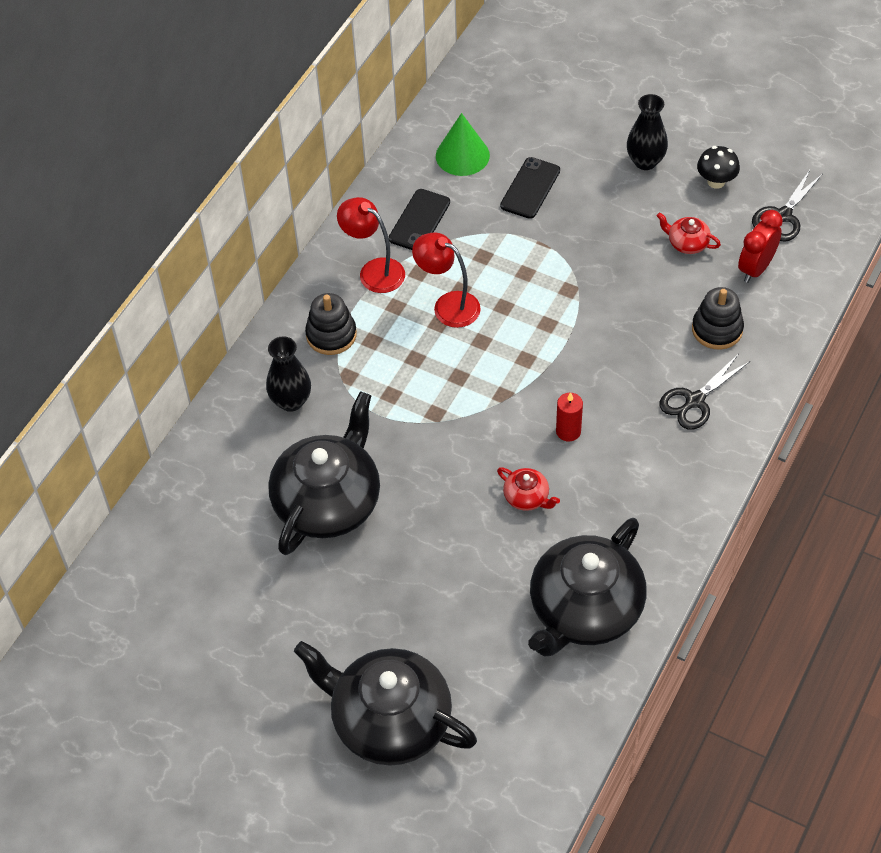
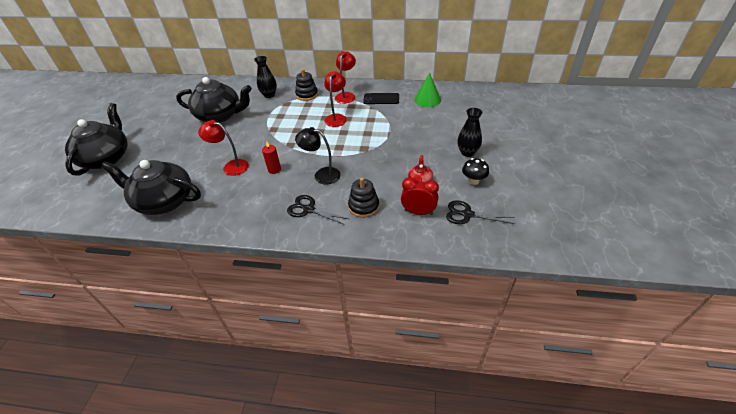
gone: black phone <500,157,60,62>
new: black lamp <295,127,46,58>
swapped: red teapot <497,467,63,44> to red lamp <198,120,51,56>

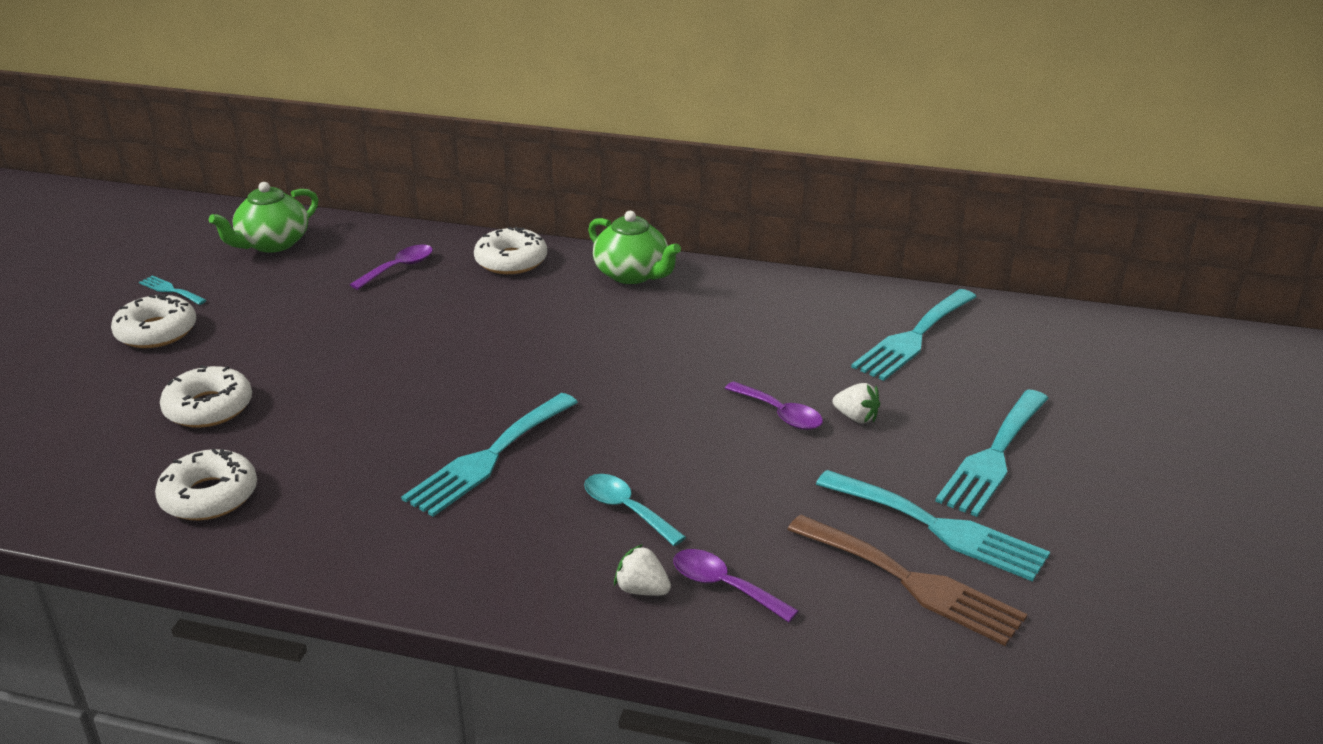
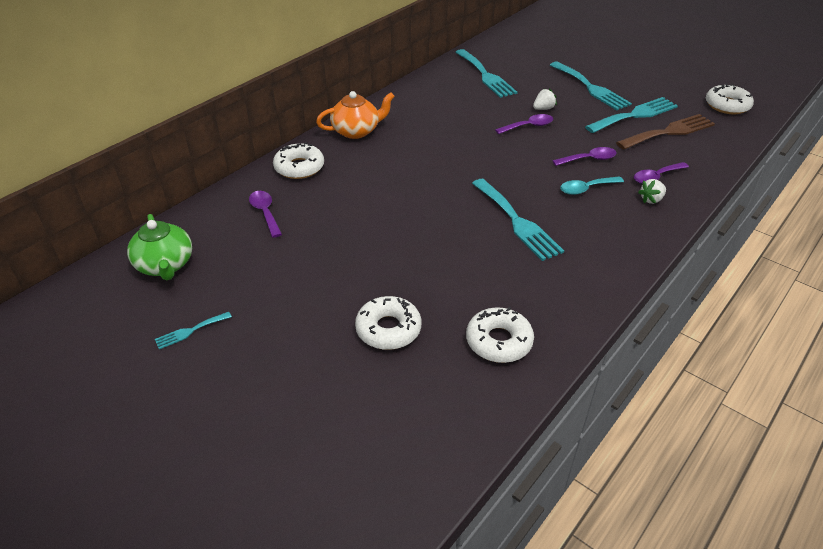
new: purple spoon <552,147,65,19>
shifted: white donut <111,293,85,55> to <706,83,48,31>
repainted: green teapot <588,211,93,73> to orange teapot <316,91,79,48>

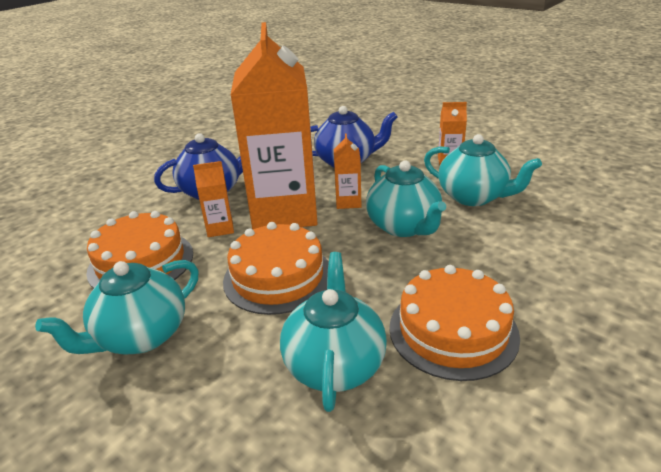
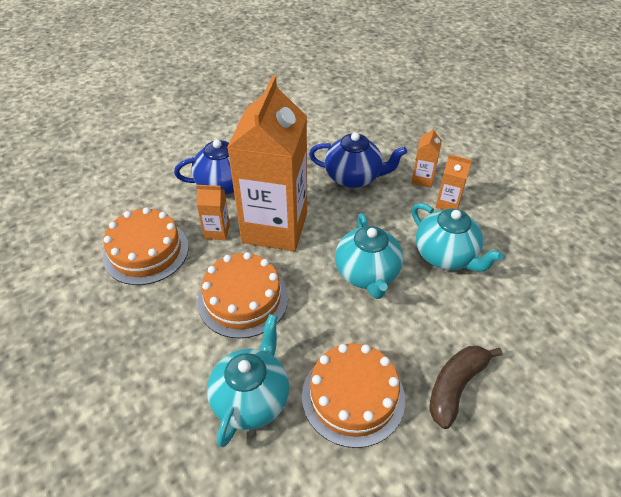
gone: turquoise teapot <35,260,164,94>
new: brown banana <429,346,73,83>
shifted: orange carton <334,133,27,76> to <411,127,31,61>

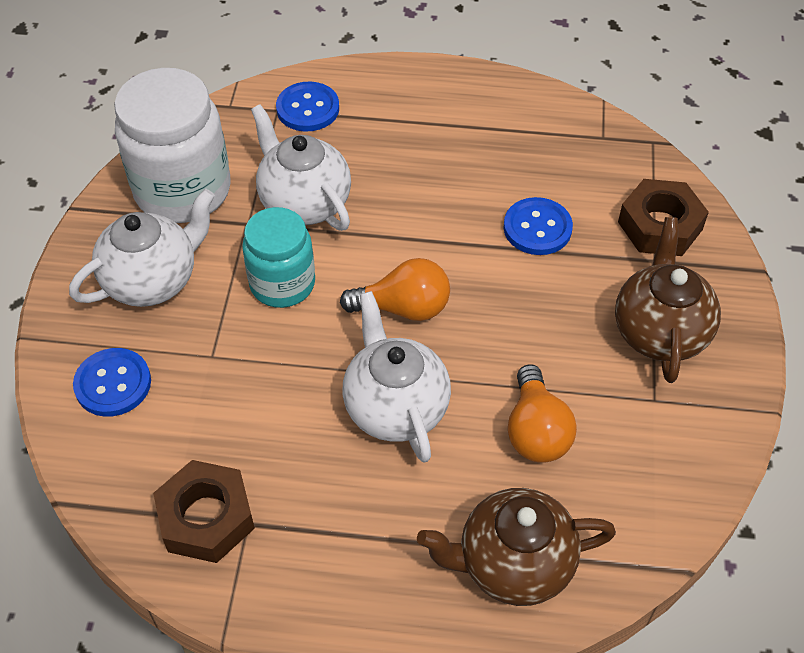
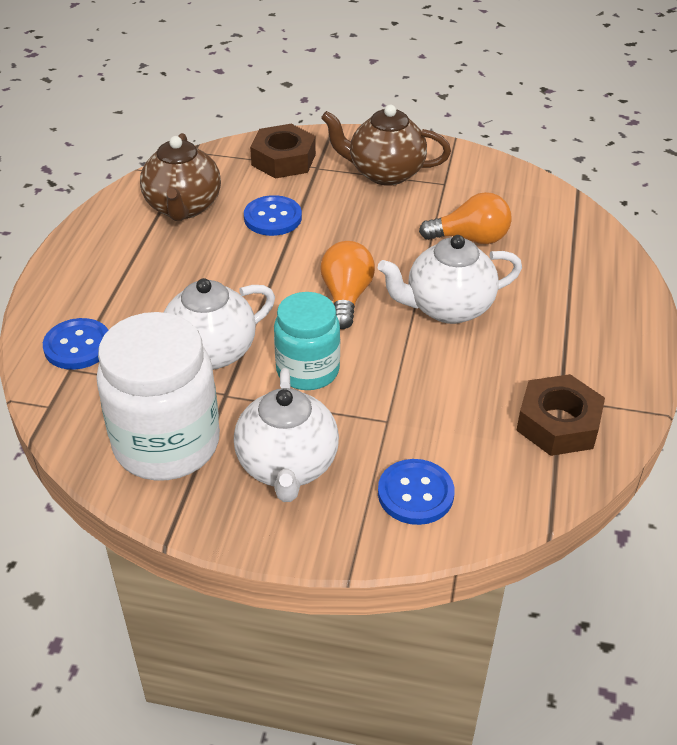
shifted: brown teapot <417,488,199,118> to <140,133,81,88>
rotated: white teapot <69,189,146,118> = <234,368,105,134> 150 degrees counterclockwise

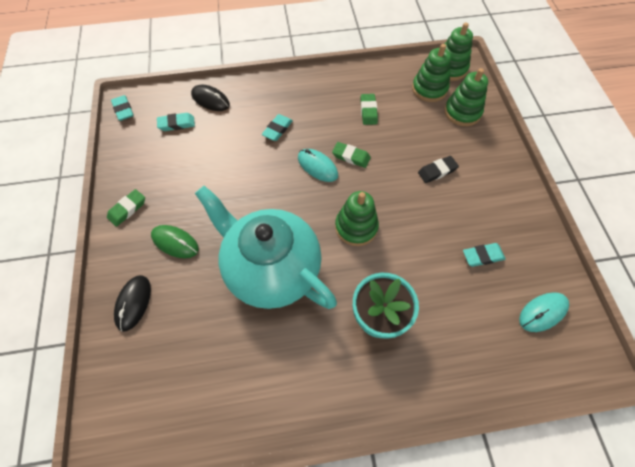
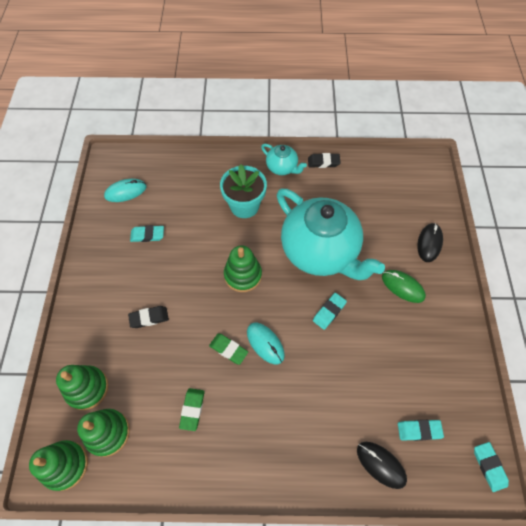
gone: green eraser <107,189,38,38>
new: turquoise teapot <261,144,46,31>; black eraser <308,153,33,15>
shifted: turquoise eraser <262,114,31,27> to <313,293,34,37>

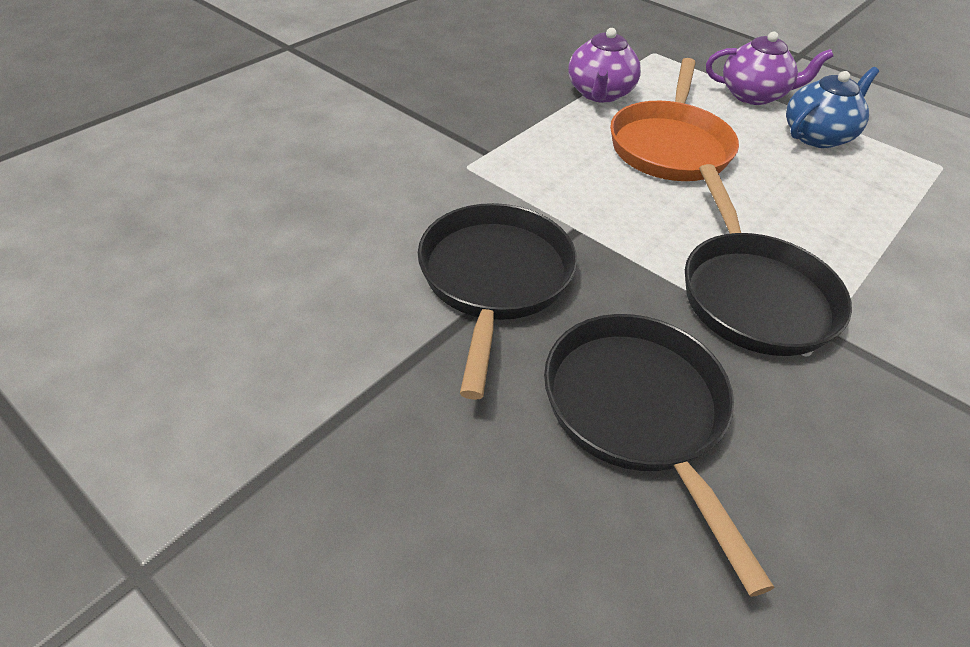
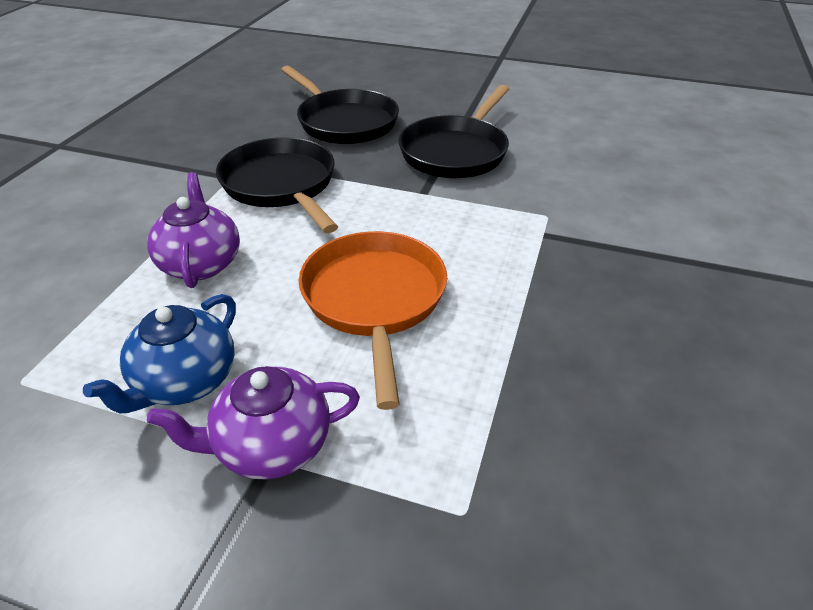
shifted: purple teapot <568,28,73,75> to <147,172,93,116>
rotated: black pan <418,203,159,197> = <398,85,111,93> 45 degrees clockwise

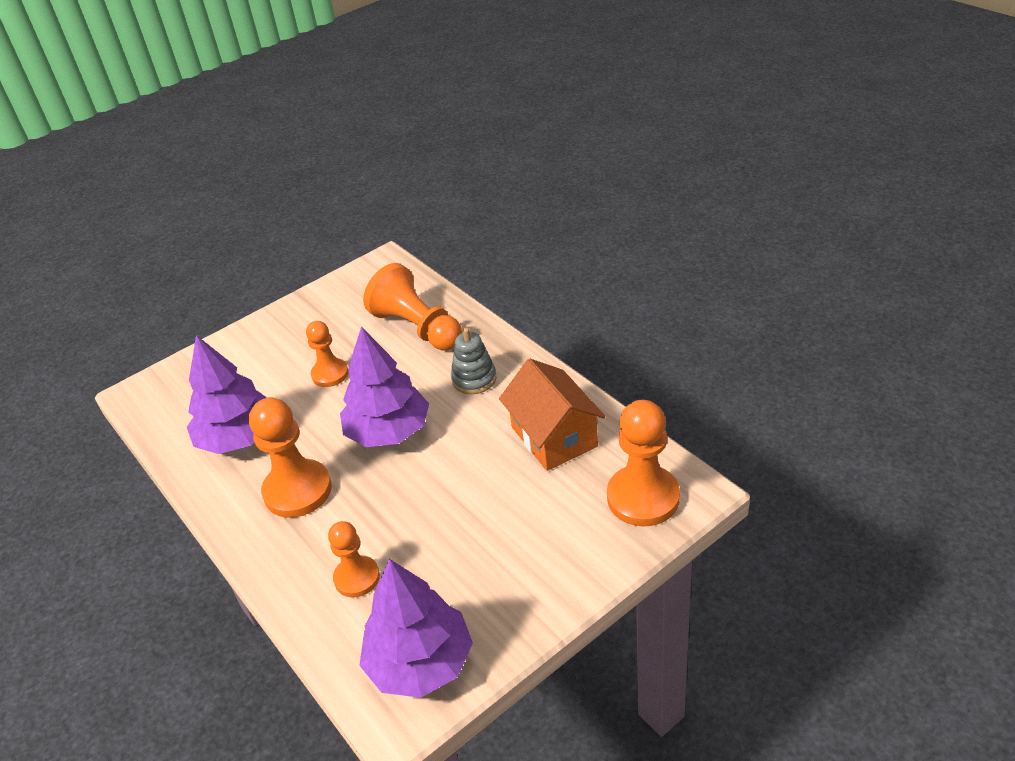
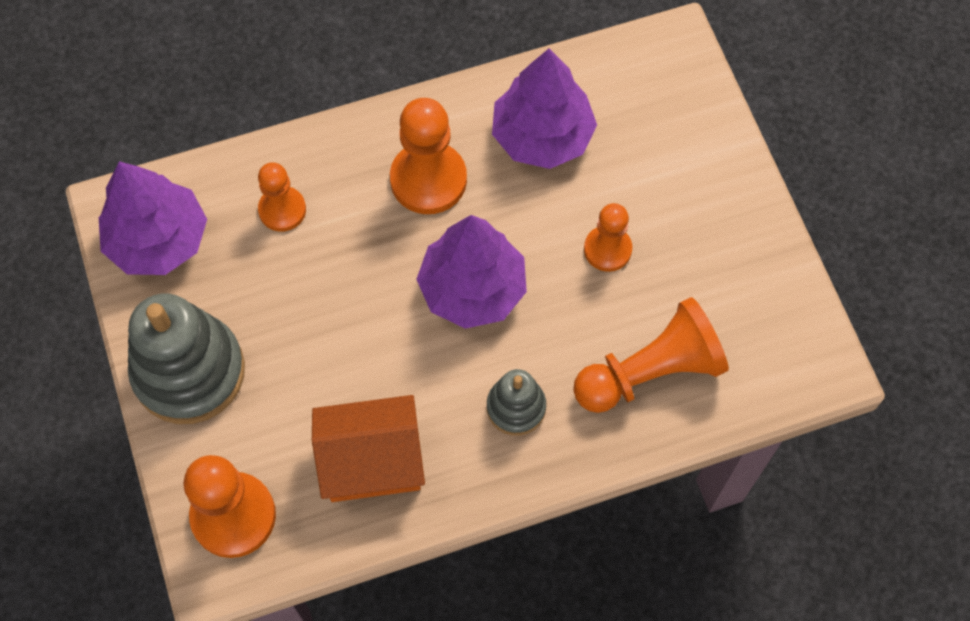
new: grey stacking toy <128,294,117,130>

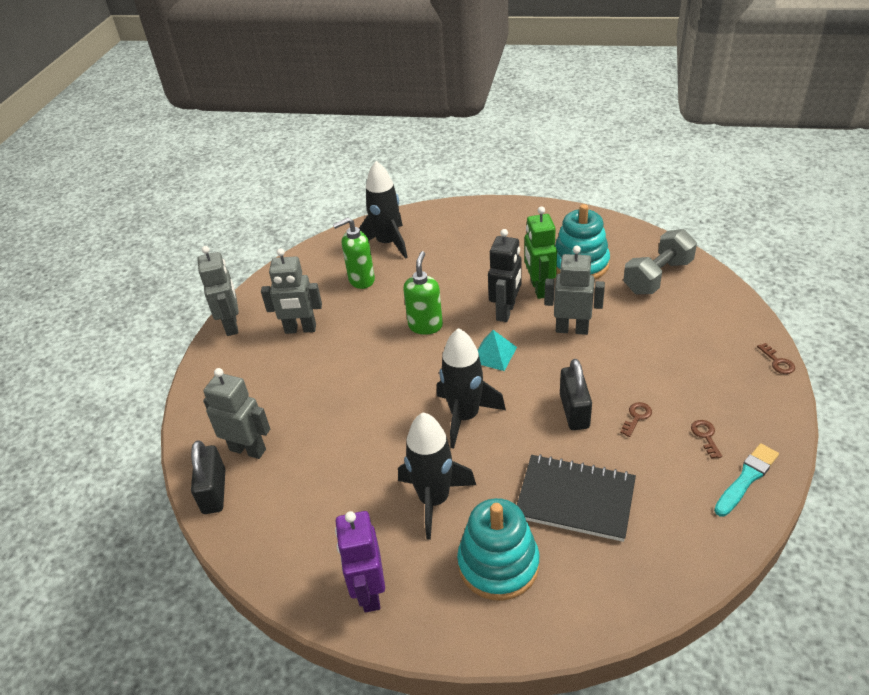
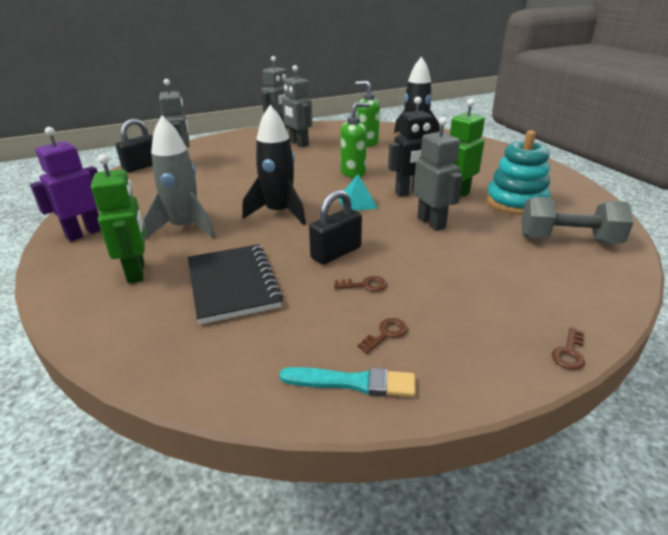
swapped: turquoise stacking toy <457,498,82,103> to green robot <91,154,55,129>
repainted: black rocket <398,412,78,128> to grey rocket <143,116,72,123>

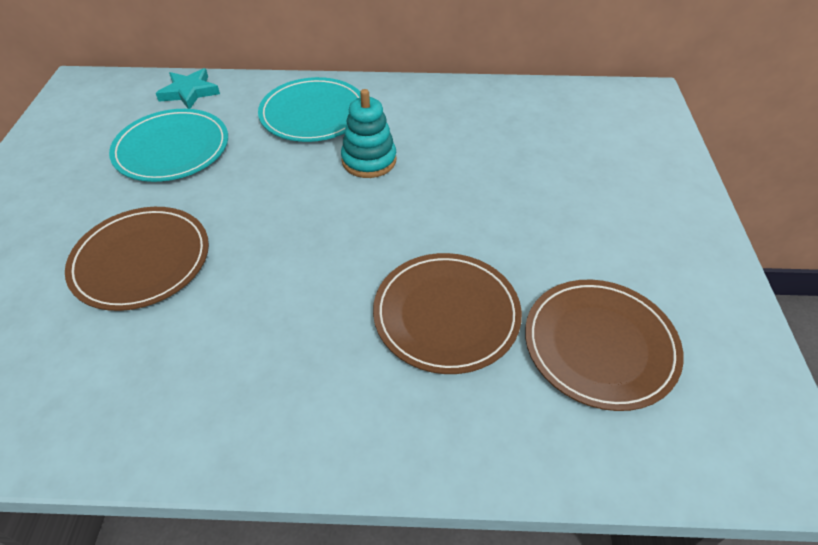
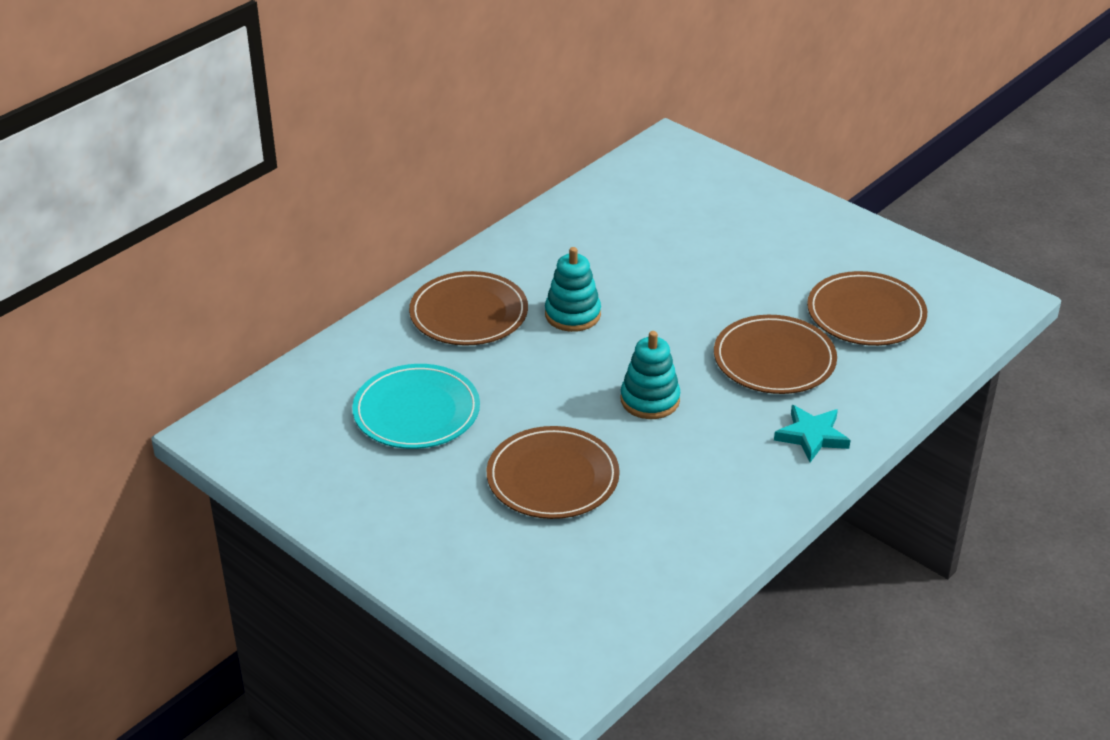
new: turquoise stacking toy <620,331,60,88>
shifted: turquoise star <156,68,64,41> to <774,405,76,57>
repainted: turquoise plate <258,77,103,65> to brown plate <409,271,119,74>

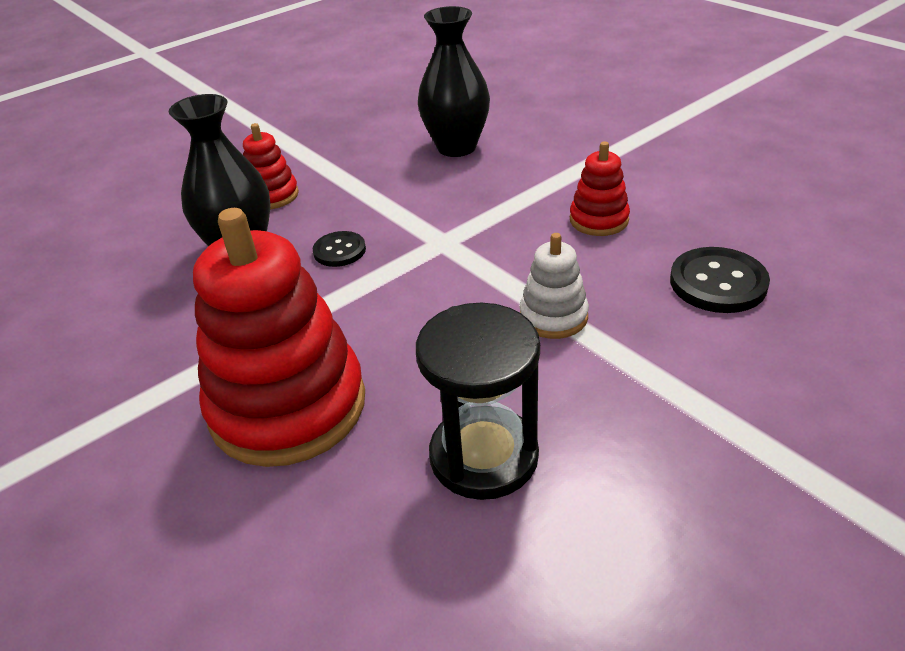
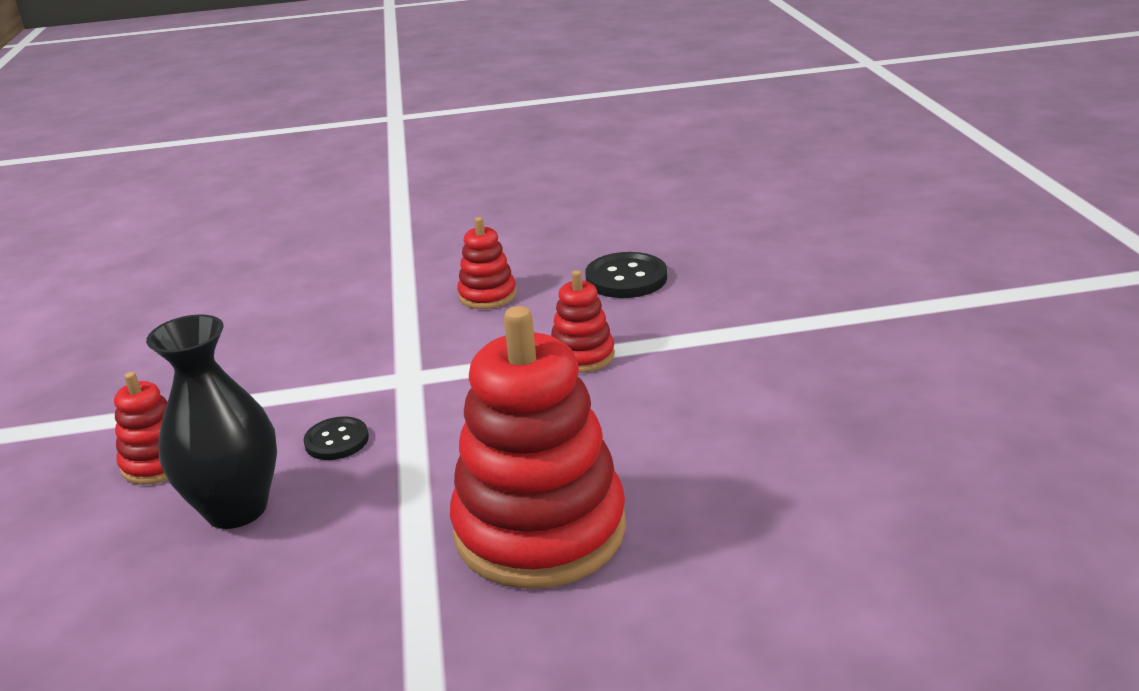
gone: black hourglass <416,303,124,197>; black vase <418,6,72,151>
repainted: white stacking toy <520,233,69,106> to red stacking toy <551,270,64,103>

